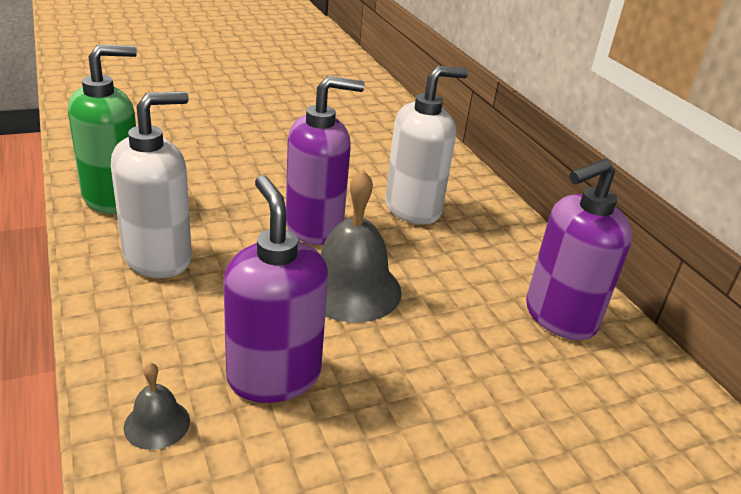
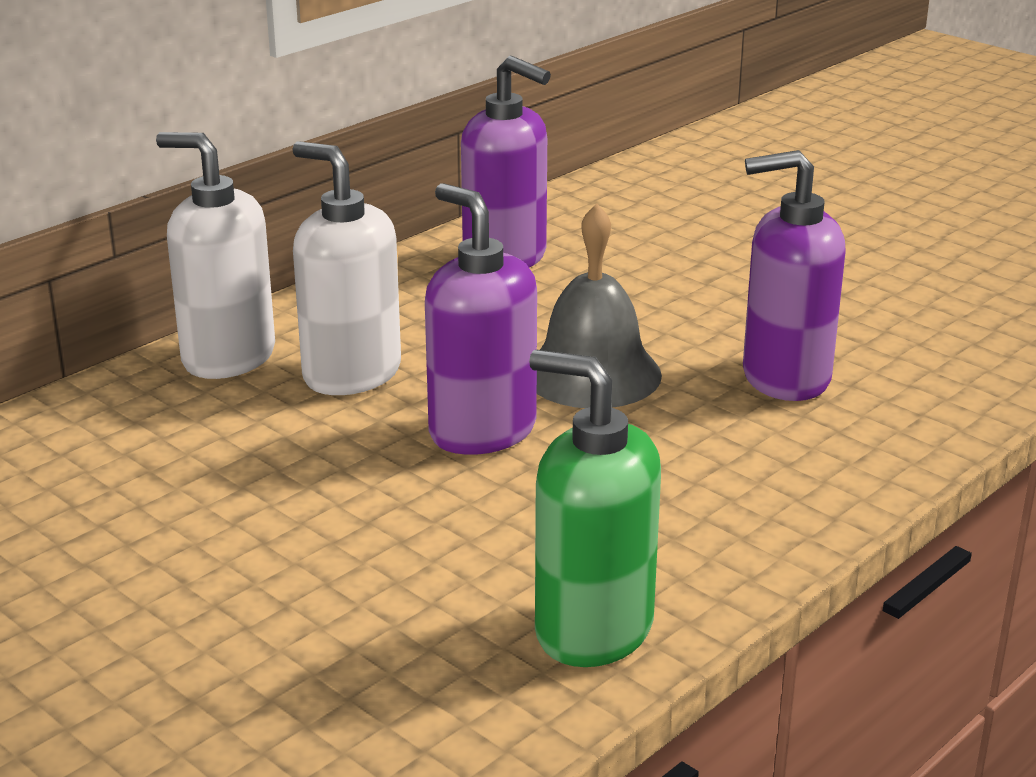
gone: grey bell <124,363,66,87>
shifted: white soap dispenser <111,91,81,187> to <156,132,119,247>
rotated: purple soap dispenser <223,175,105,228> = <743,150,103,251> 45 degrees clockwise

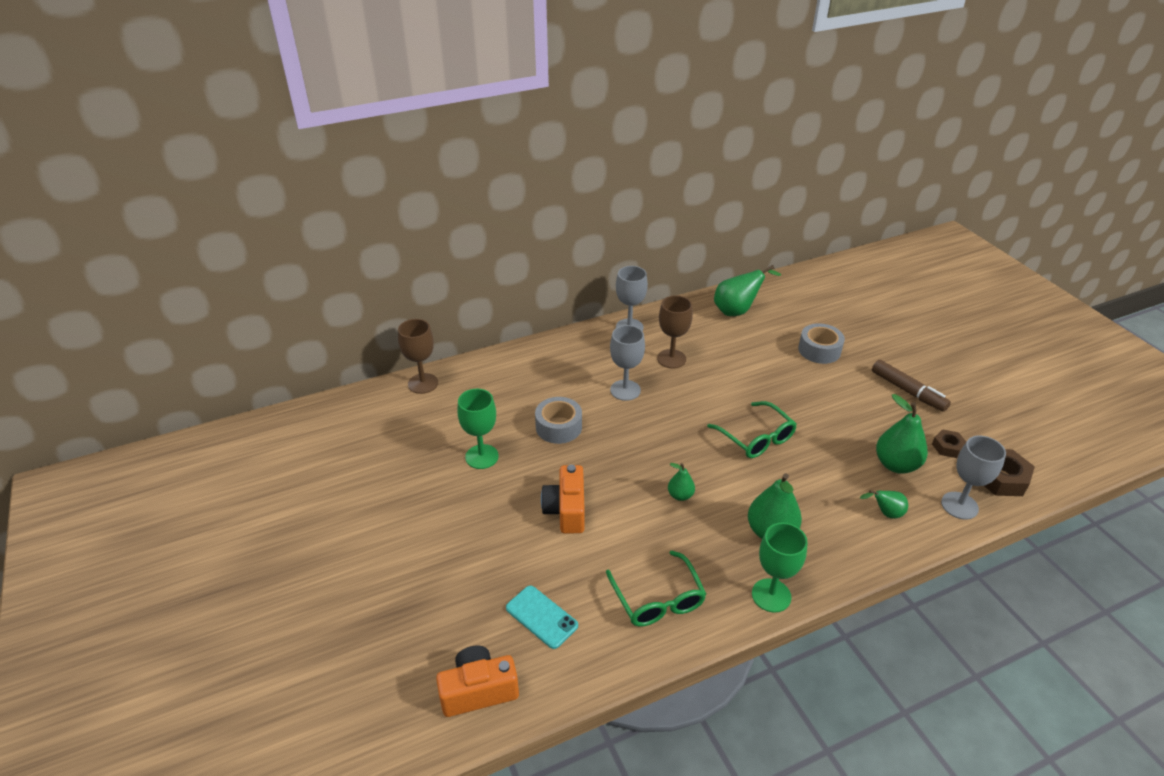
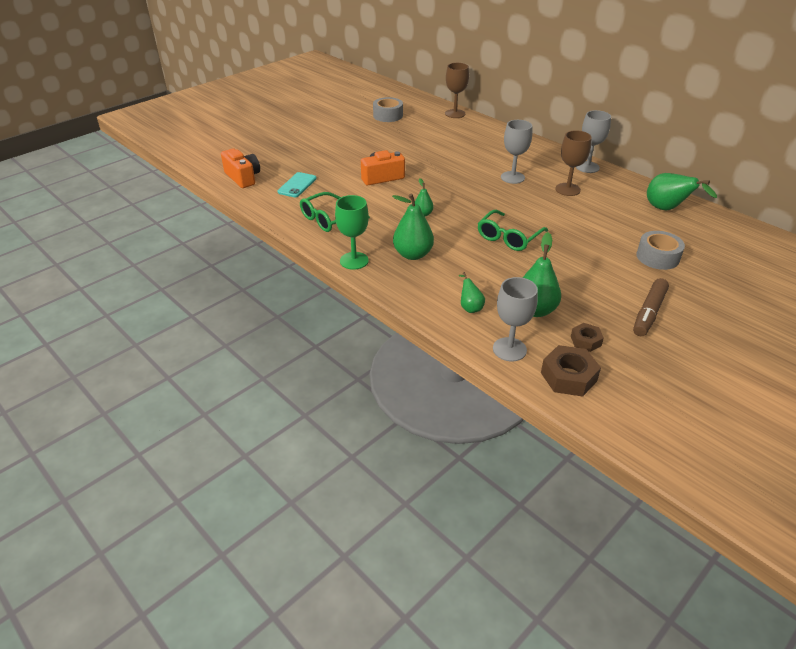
gone: green goblet <457,389,42,80>
shifted: grey tape <535,397,47,47> to <373,97,30,25>

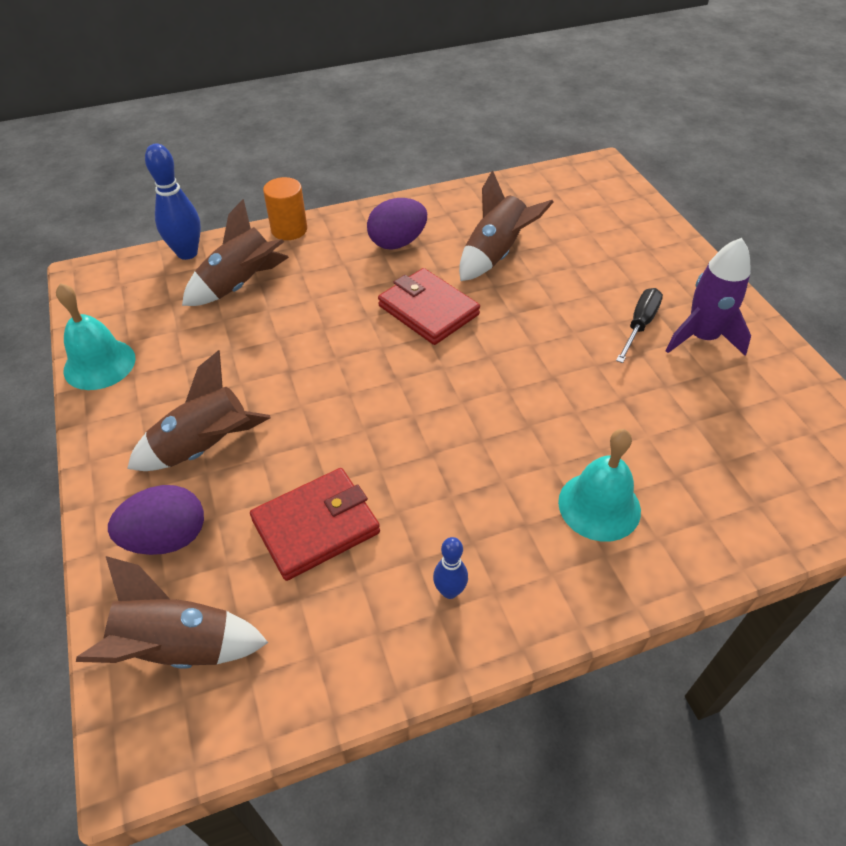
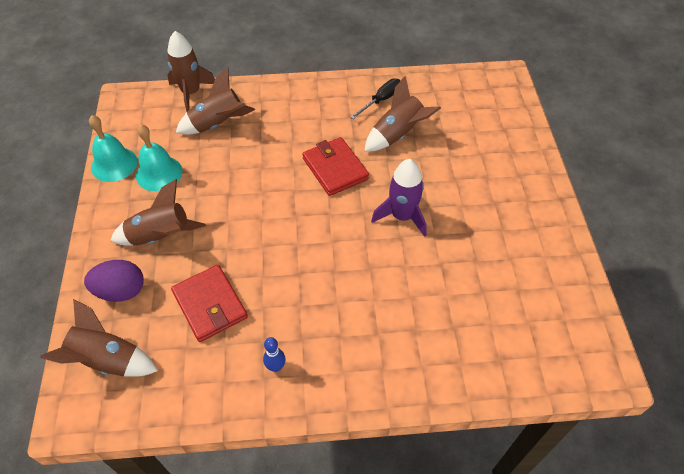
gone: orange cylinder <263,177,44,63>; purple egg <367,198,60,52>
shifted: turquoise bell <558,429,83,113> to <136,125,46,66>; black screwdriver <616,288,47,75> to <350,78,50,41>; purple rocket <666,238,85,118> to <371,159,56,78>
swapped: blue bowling pin <145,144,56,116> to brown rocket <167,31,48,81>
rotated: red wallet <250,468,130,113> = <171,265,77,77> 75 degrees clockwise

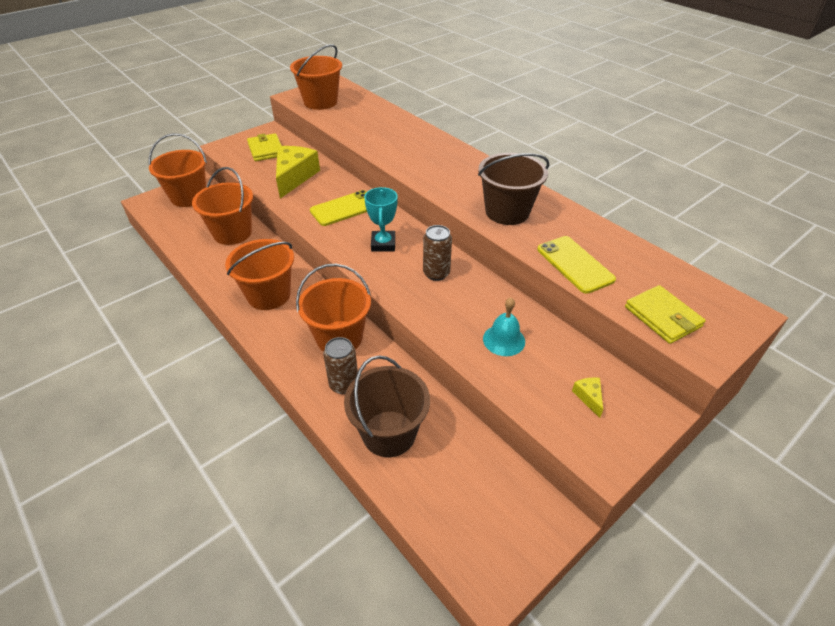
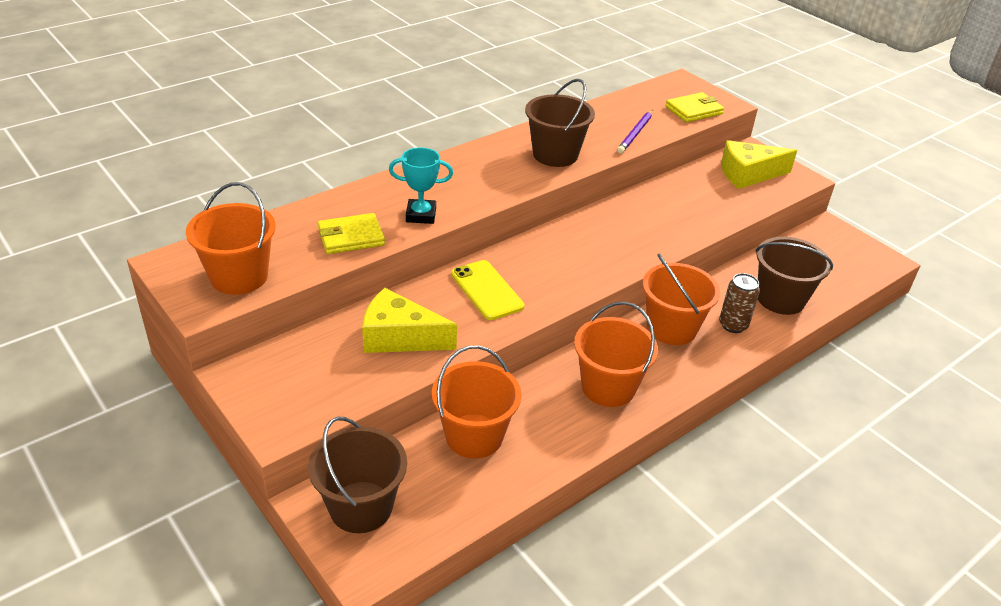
gone: brown can <423,225,29,56>; turquoise bell <483,298,42,58>
shifted: yellow wallet <247,133,35,28> to <318,213,67,41>; turquoise trophy <364,187,34,65> to <389,147,64,77>
swapped: yellow phone <537,236,79,58> to purple pencil <617,110,36,44>
repainted: orange bucket <148,133,59,74> to brown bucket <308,417,99,116>
scaled: yellow cheese <572,377,31,41> = <721,140,76,49> x2.35

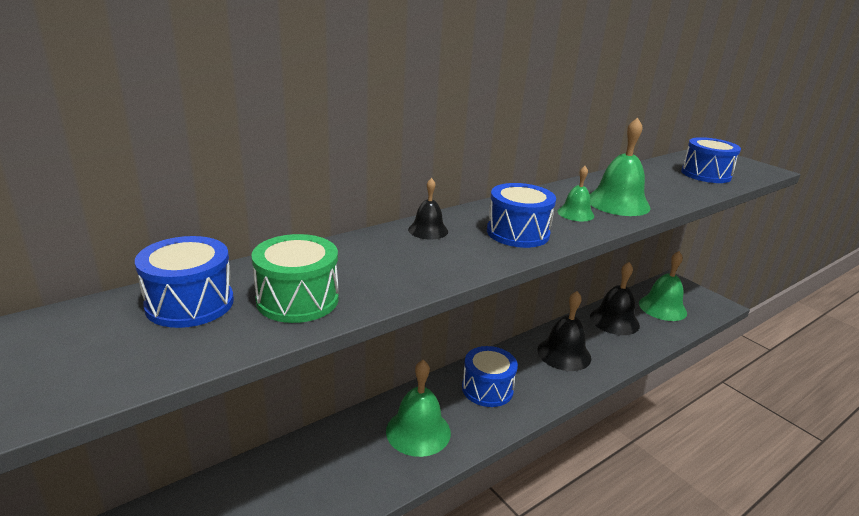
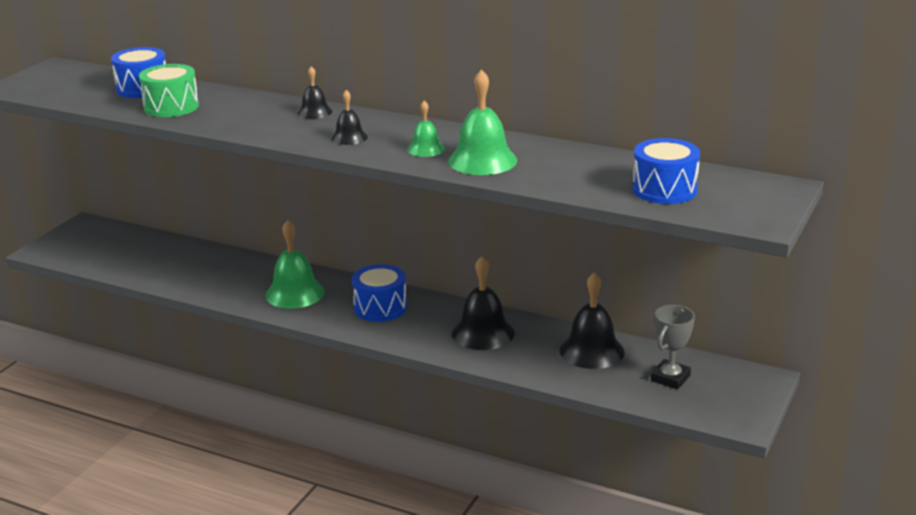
swapped: blue drum <487,183,69,65> to black bell <331,90,37,55>; green bell <639,251,48,70> to grey trophy <651,305,44,85>

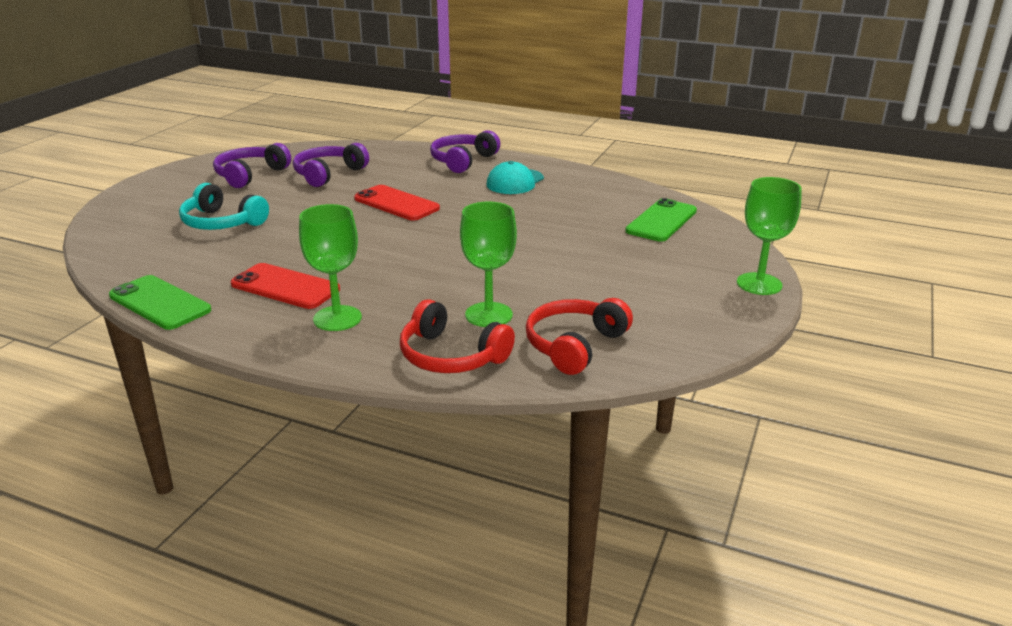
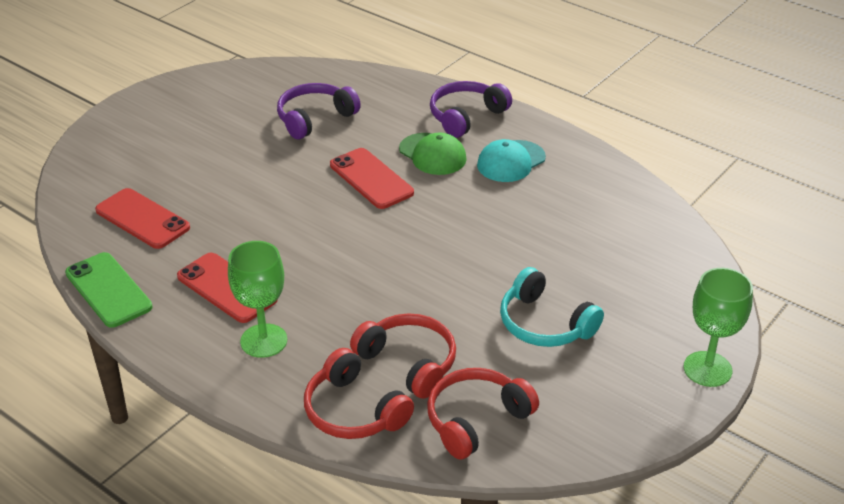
gone: purple headphones <213,143,78,45>; green phone <625,198,72,44>
new: red phone <95,188,95,61>; green cap <399,133,68,42>
shifted: turquoise headphones <179,183,90,47> to <500,267,104,80>
swapped: green goblet <460,201,57,126> to red headphones <350,313,106,86>

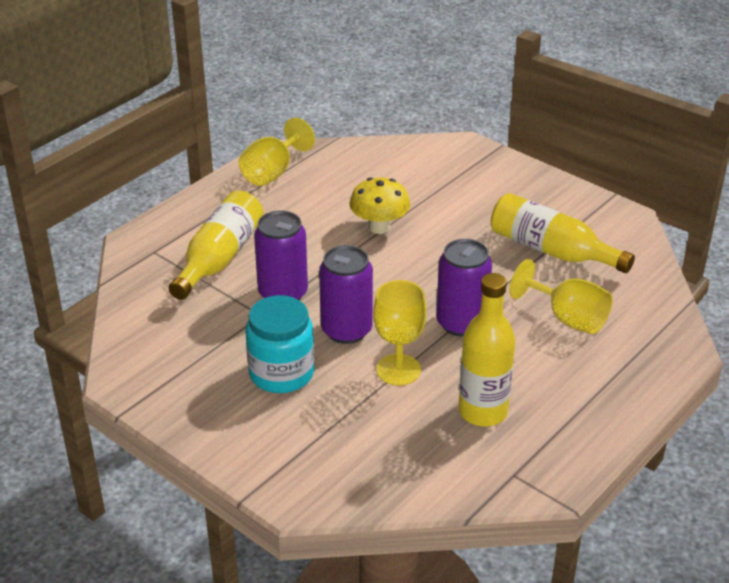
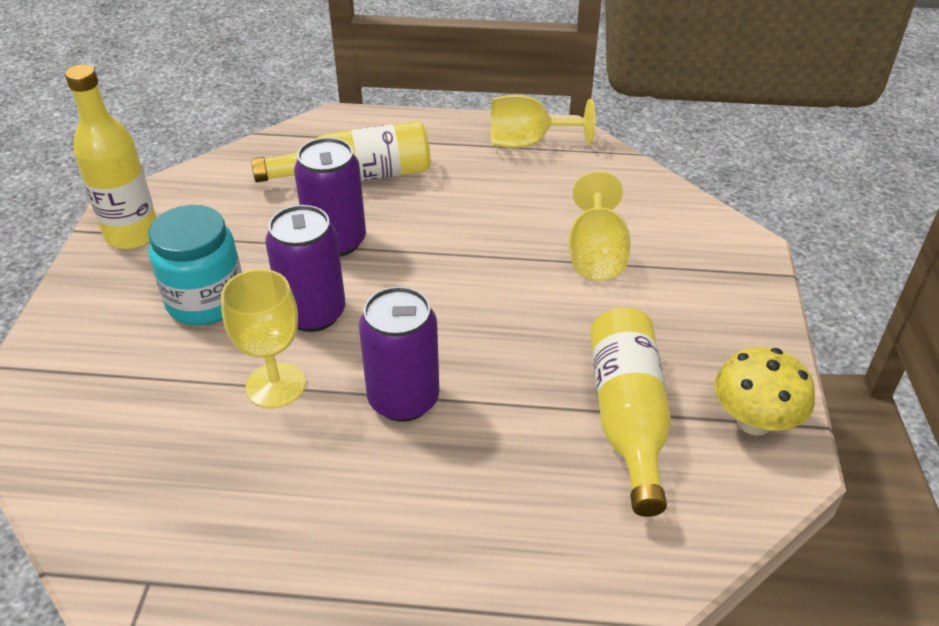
shifted: yellow bottle <459,273,56,153> to <65,64,91,185>; yellow goblet <509,259,104,75> to <569,171,62,110>; yellow mushroom <349,177,61,57> to <715,347,100,89>

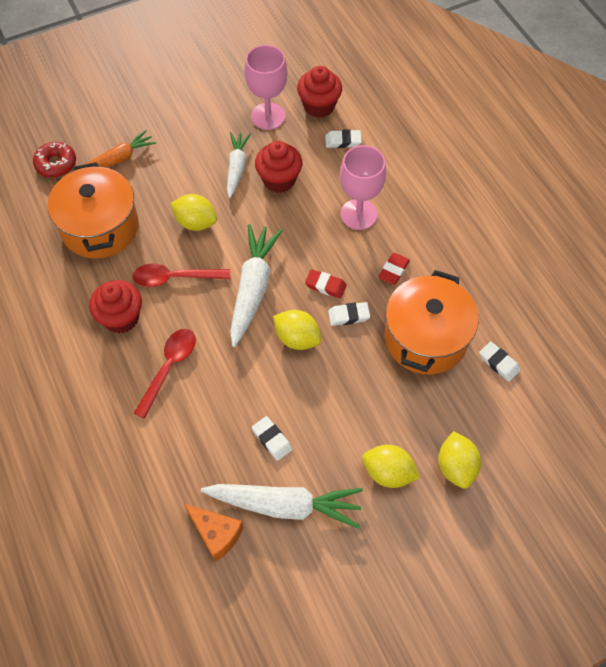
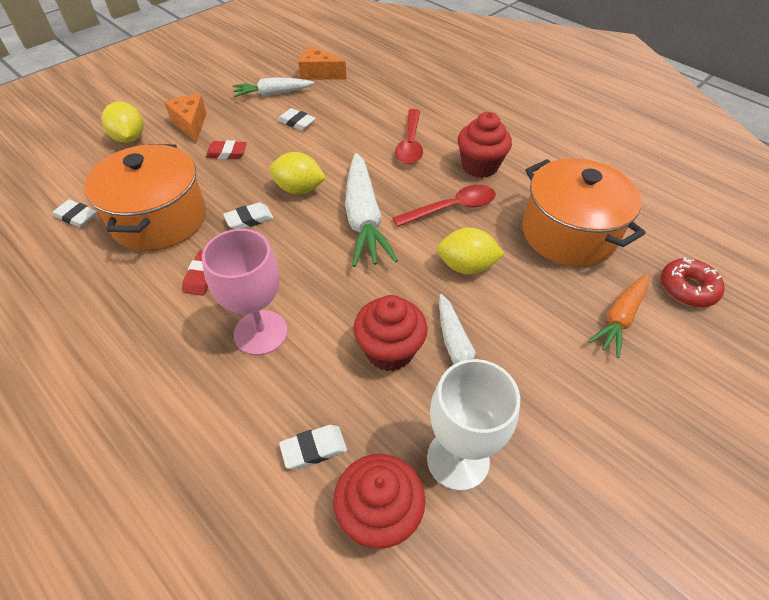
shifted: red eraser <305,269,42,29> to <205,140,42,19>
swapped: yellow lemon <363,445,57,43> to orange cheese <164,95,42,48>
repainted: pink goblet <244,45,44,85> to white goblet <427,359,93,132>
scaled: white carrot <201,484,162,45> = <233,78,81,19> x0.63

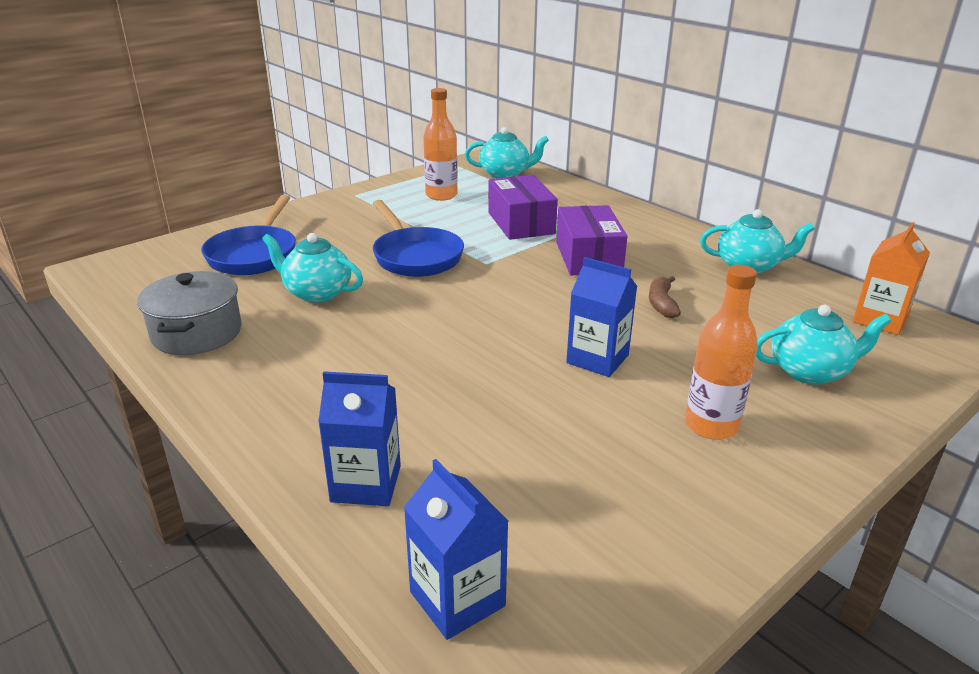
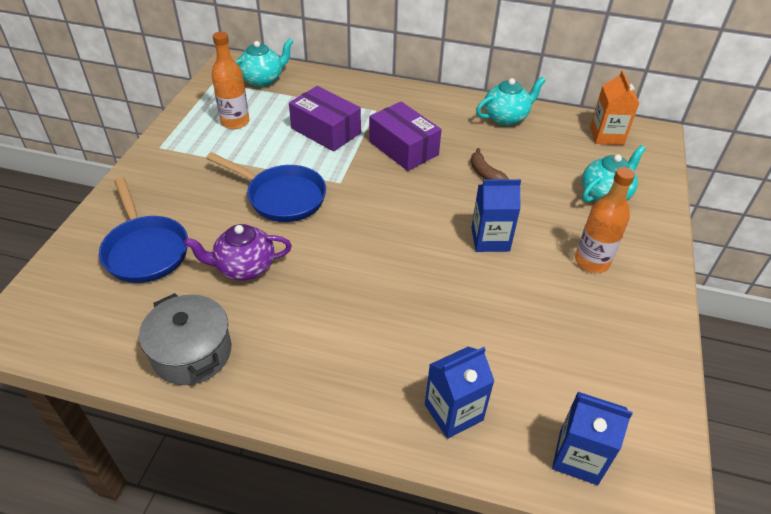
repainted: turquoise teapot <262,233,101,70> to purple teapot <184,224,108,57>

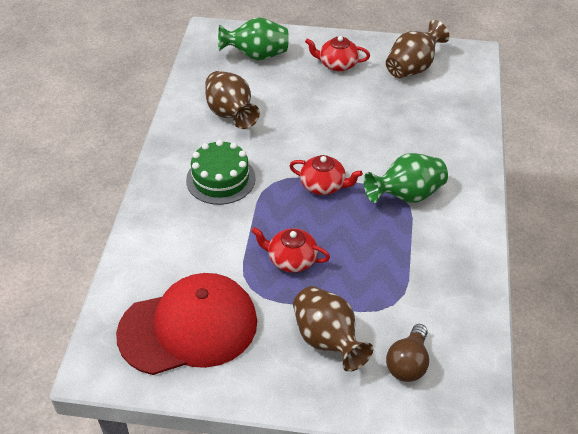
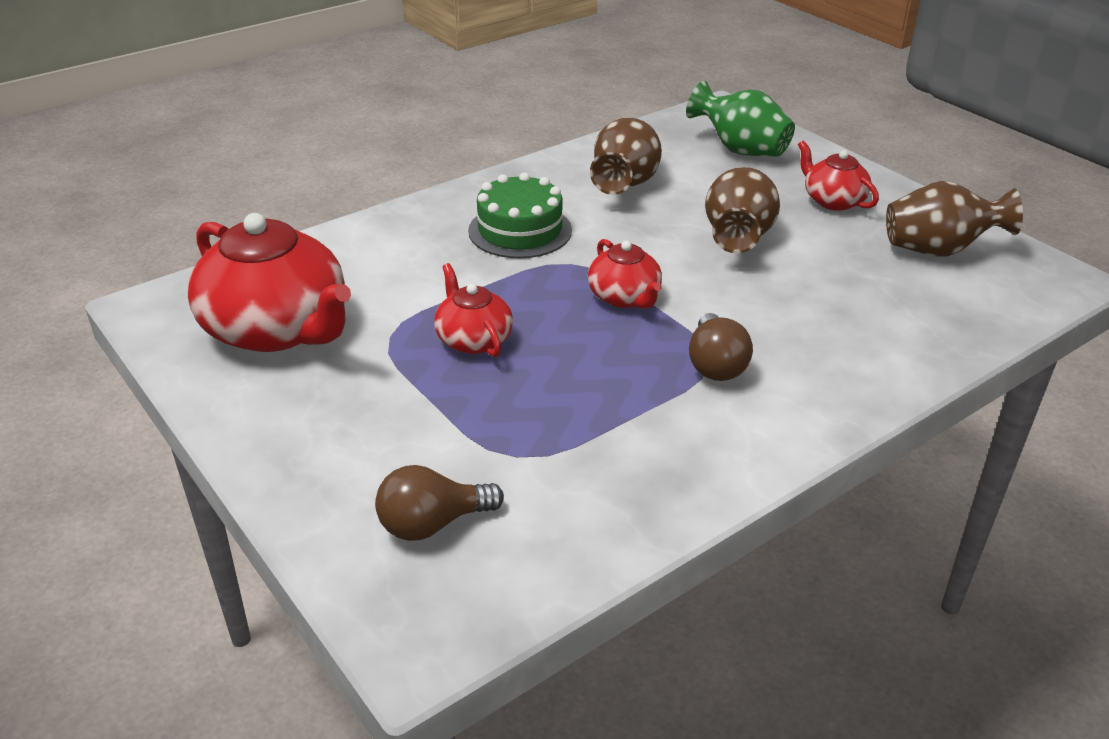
shifted: brown vase <293,286,80,86> to <705,167,75,86>
swapped: red cap <116,273,141,102> to red teapot <188,213,163,139>; green vase <364,153,84,50> to brown light bulb <689,313,64,68>

